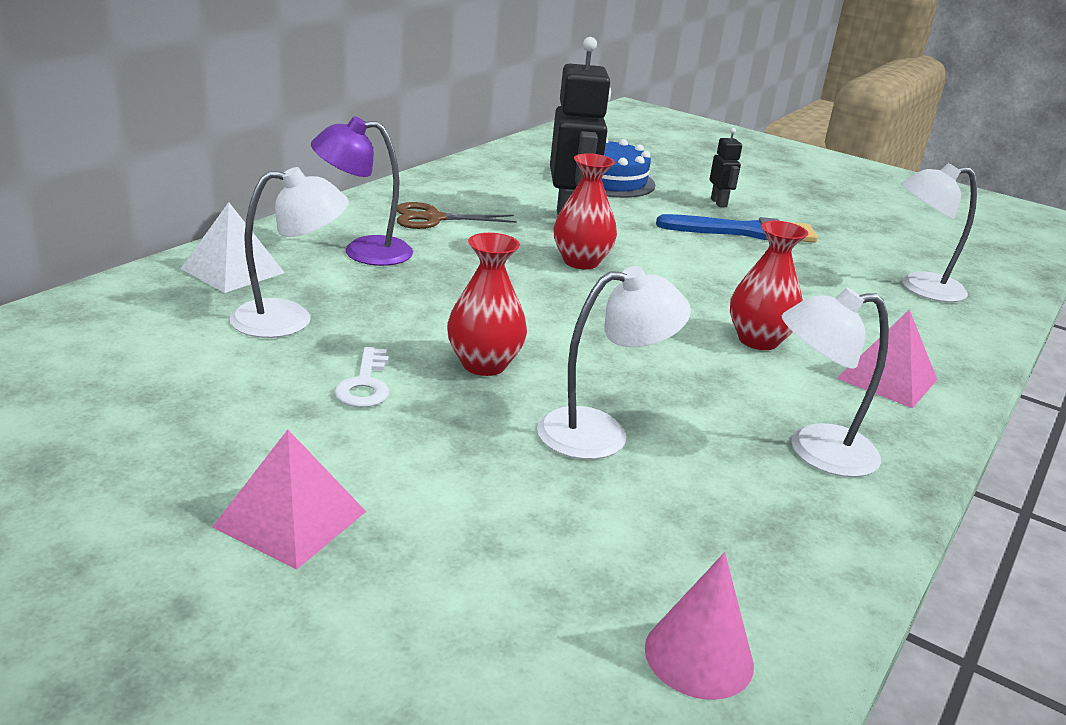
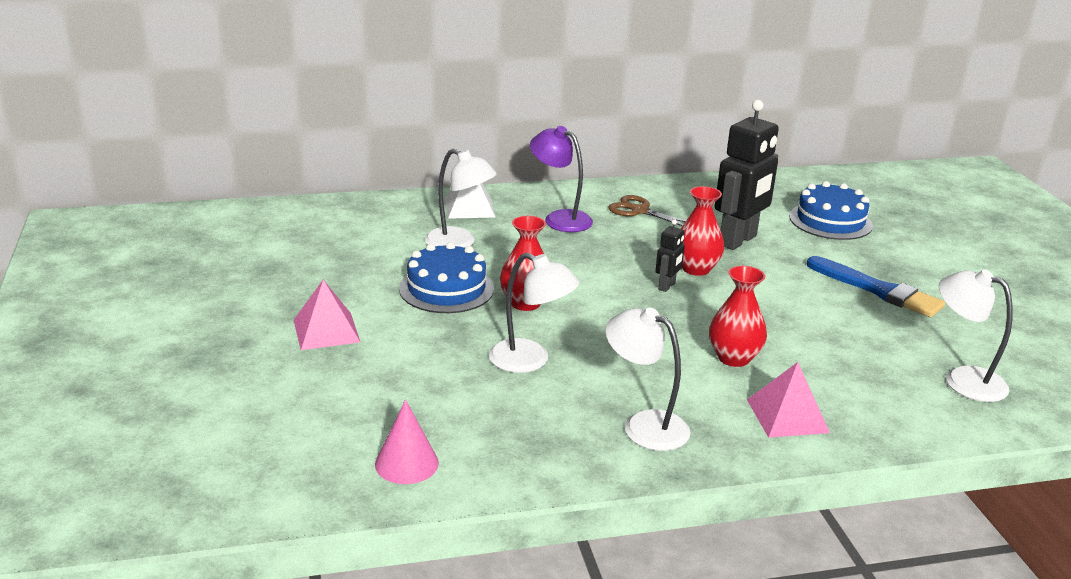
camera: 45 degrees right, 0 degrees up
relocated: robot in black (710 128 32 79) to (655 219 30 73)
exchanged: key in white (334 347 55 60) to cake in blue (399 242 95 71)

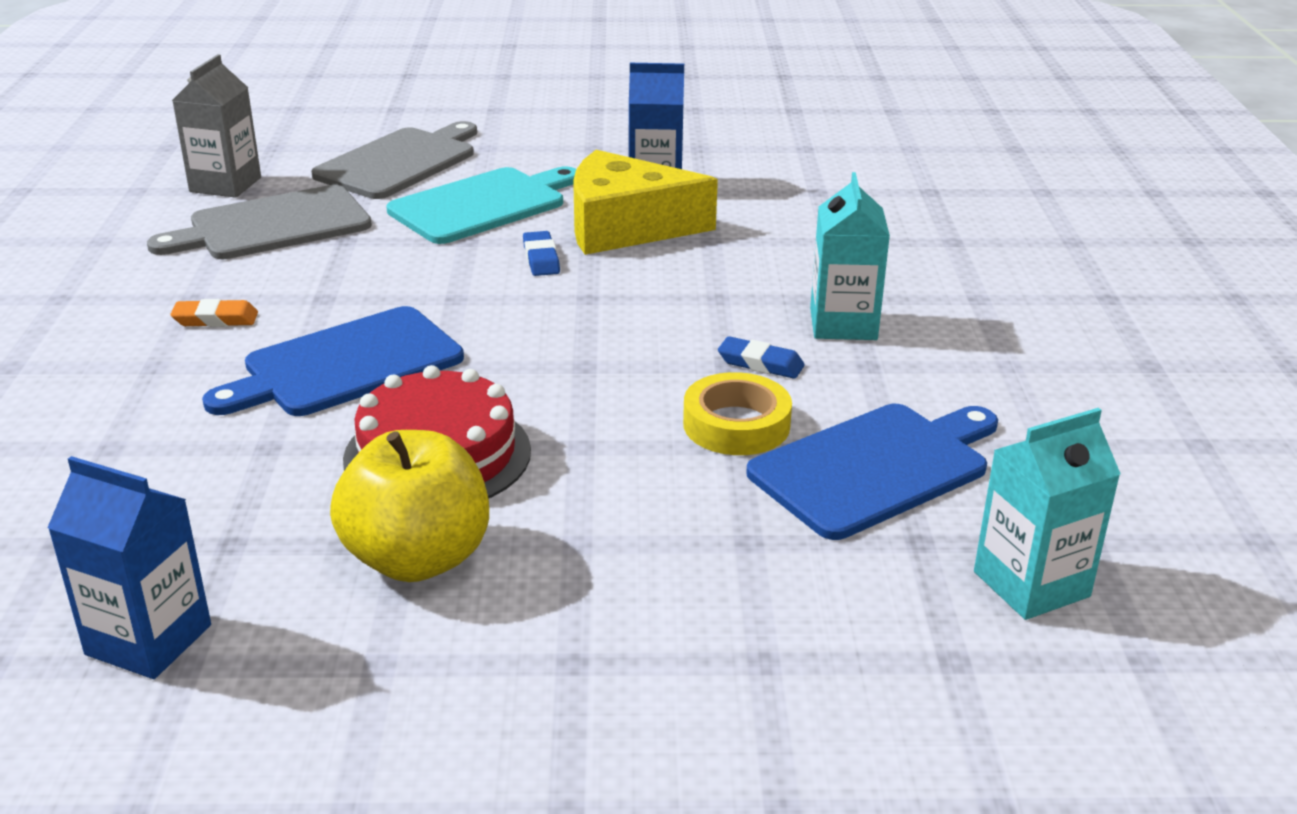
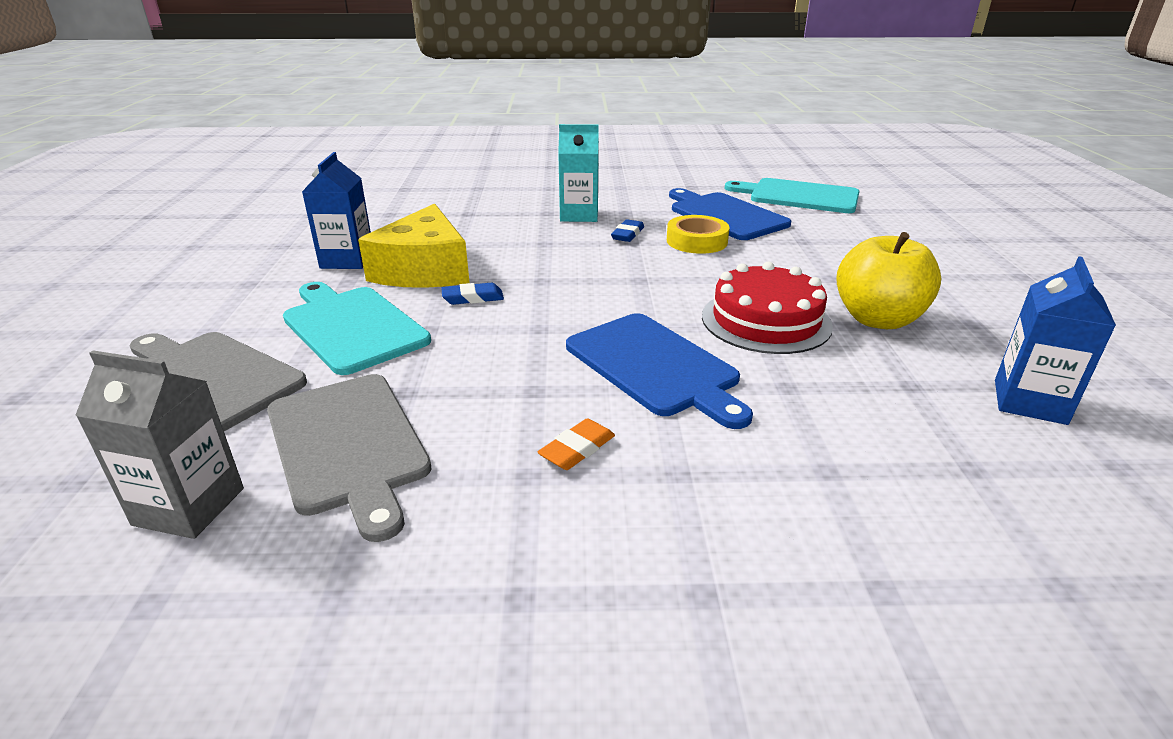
camera: 90 degrees left, 0 degrees up
exchanged: carton in turquoise (974 408 147 212) to cutting board in turquoise (725 178 135 35)
spun: eraser in orange (171 299 87 28) = (537 418 78 52) 45 degrees clockwise

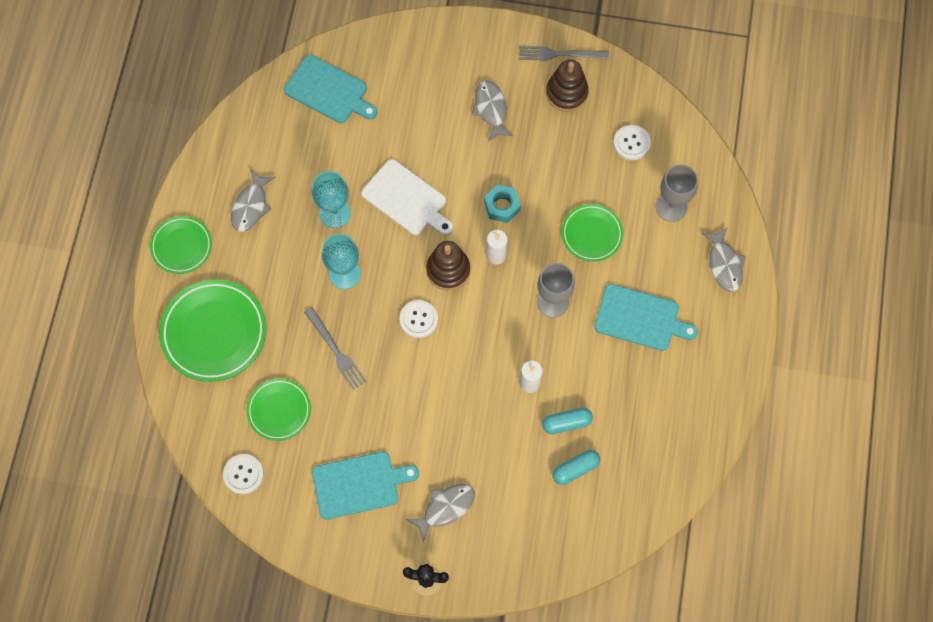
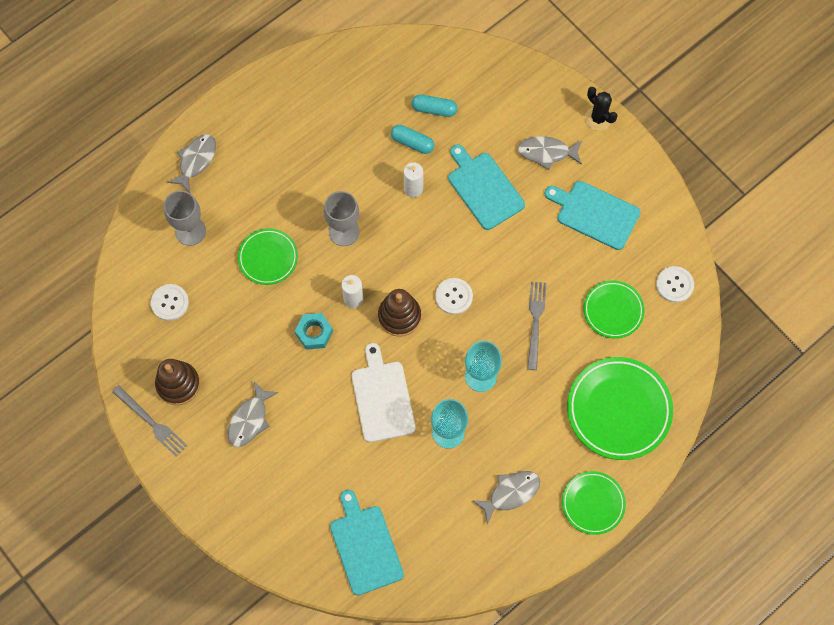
camera: 140 degrees left, 0 degrees up
relocated: cutting board in turquoise (594 284 104 67) to (448 144 77 86)

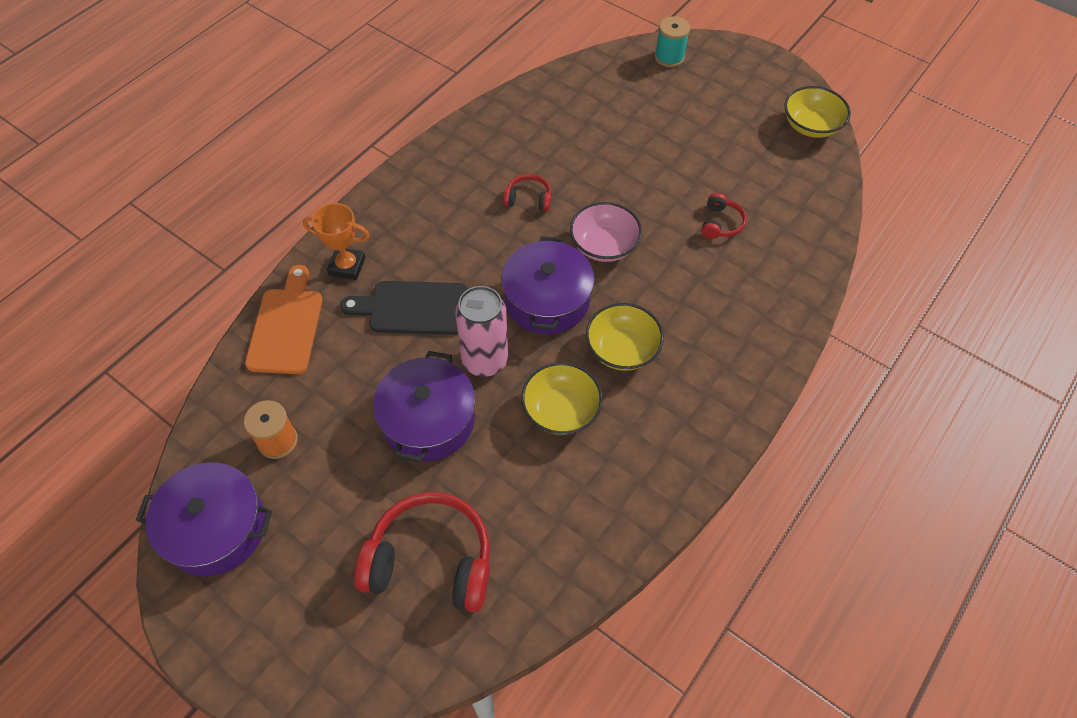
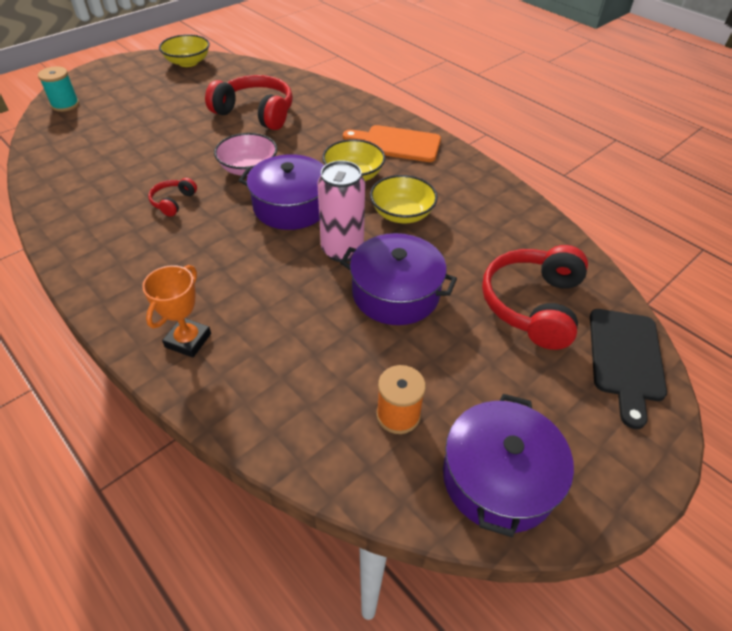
camera: 80 degrees left, 10 degrees down
relocated: cutting board in orange (245 265 78 109) to (343 125 98 37); cutting board in black (340 281 128 54) to (590 309 77 120)
size: headphones in red (701 193 46 46) = (205 75 88 55) x2.10

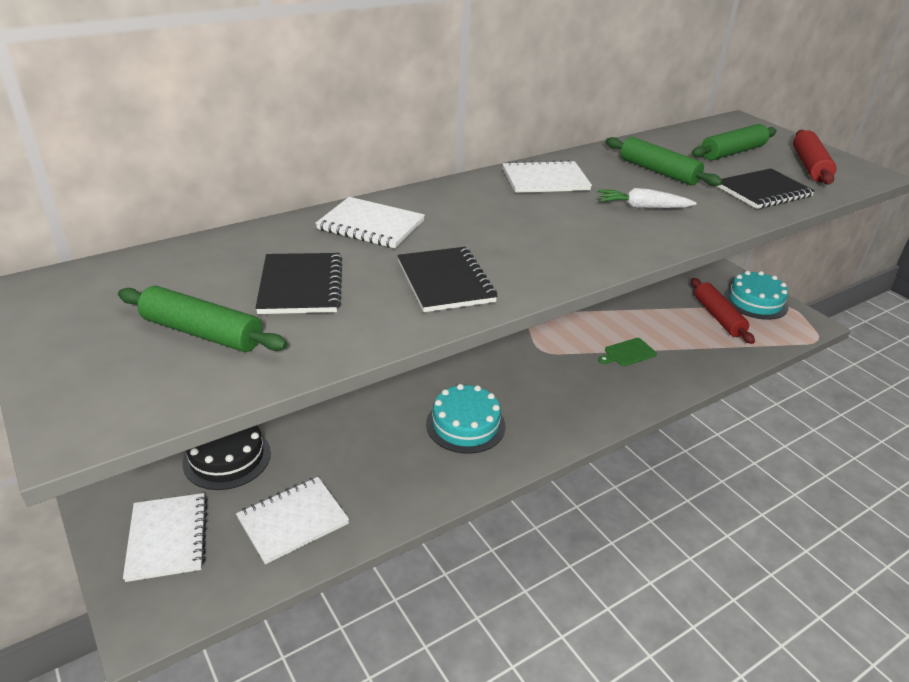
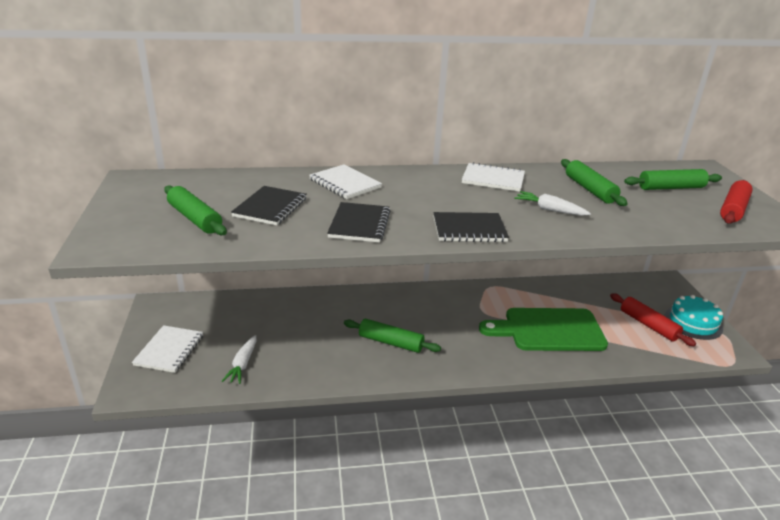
camera: 25 degrees right, 5 degrees down
missing: cake in black (183 425 88 65)
relocated: notebook in black (717 168 98 41) to (433 212 76 30)
exchanged: cake in turquoise (426 384 80 70) to rolling pin in green (344 319 97 34); notebook in white (236 477 113 87) to carrot in white (222 335 34 49)
spun: rolling pin in red (691 278 64 66) = (610 293 86 53) 45 degrees counterclockwise
size: cutting board in green (598 338 59 28) = (479 308 129 43) x2.48

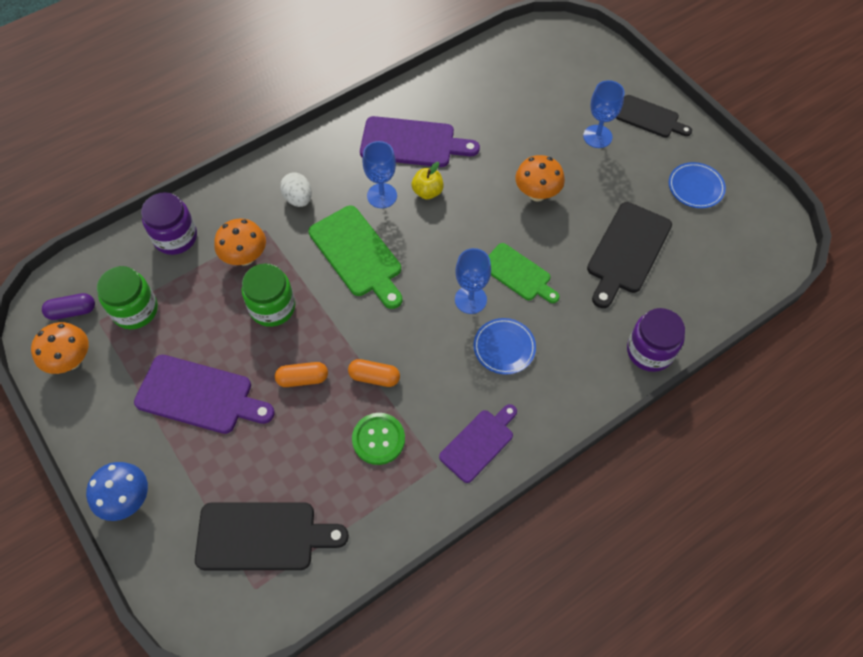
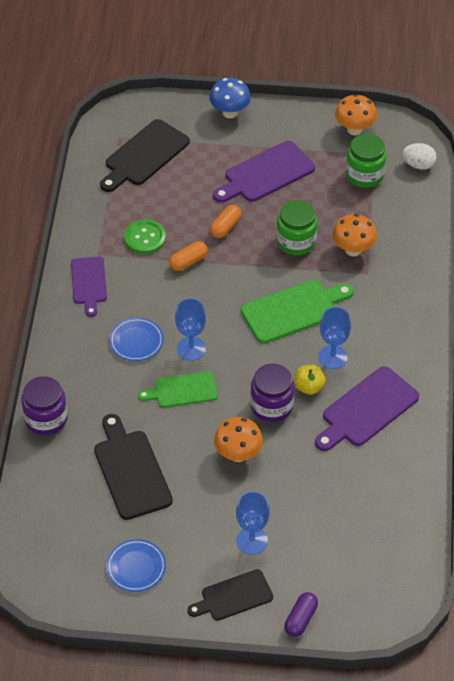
camera: 130 degrees right, 10 degrees down
relocated: egg in white (280 172 32 35) to (402 143 35 27); jar in purple (141 192 56 63) to (250 364 45 58); capsule in purple (42 293 53 27) to (284 592 34 45)
spun: cutting board in green (309 206 93 103) = (241 280 113 64) 150 degrees clockwise

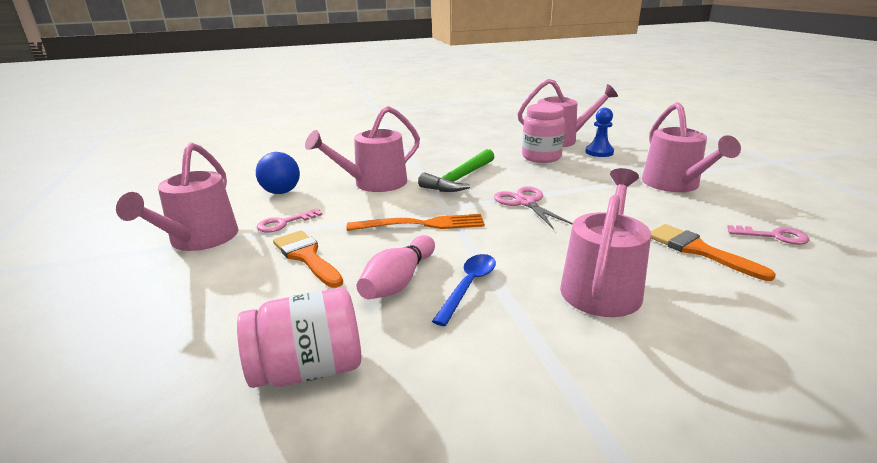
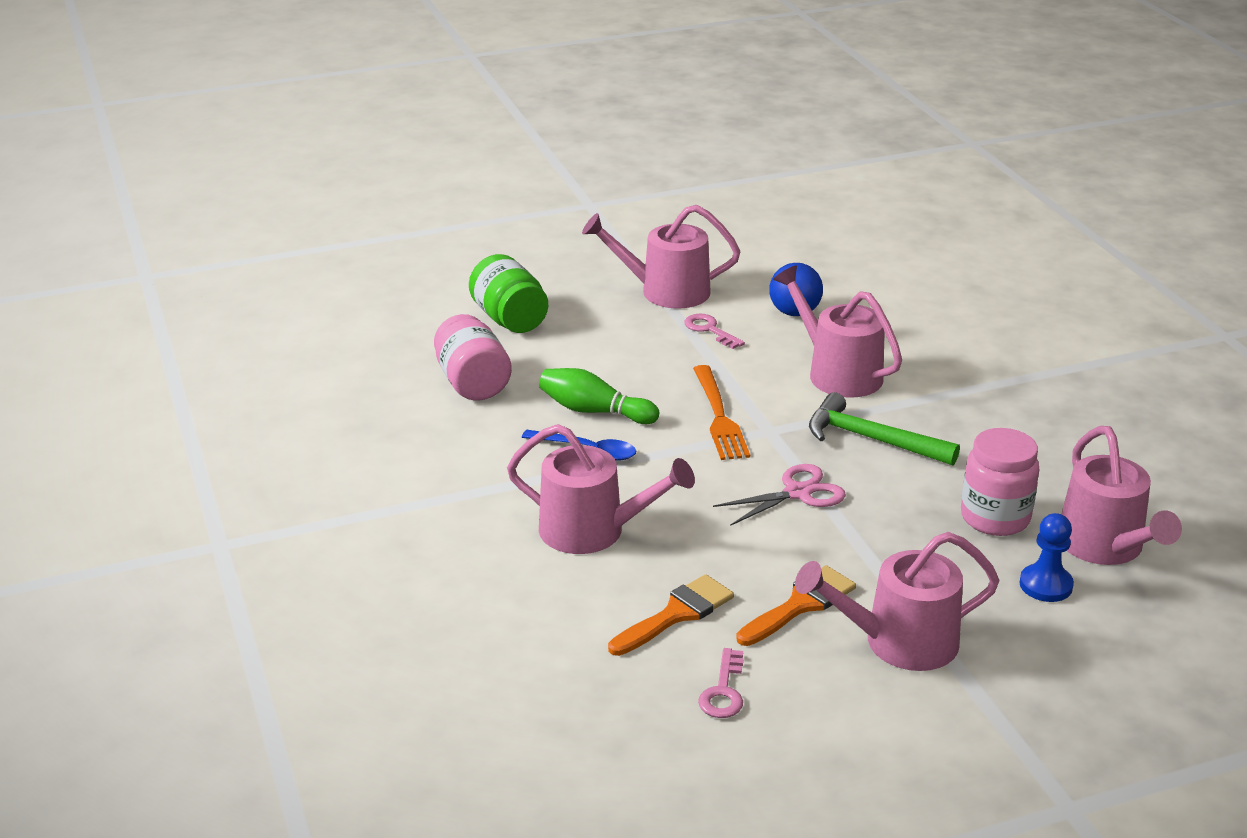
camera: 85 degrees right, 5 degrees up
appeared: jar in green (469 254 79 79)
relocated: brush in orange (273 230 70 58) to (736 565 120 81)
colour: bowling pin in pink (357 235 78 64) to bowling pin in green (539 368 120 56)

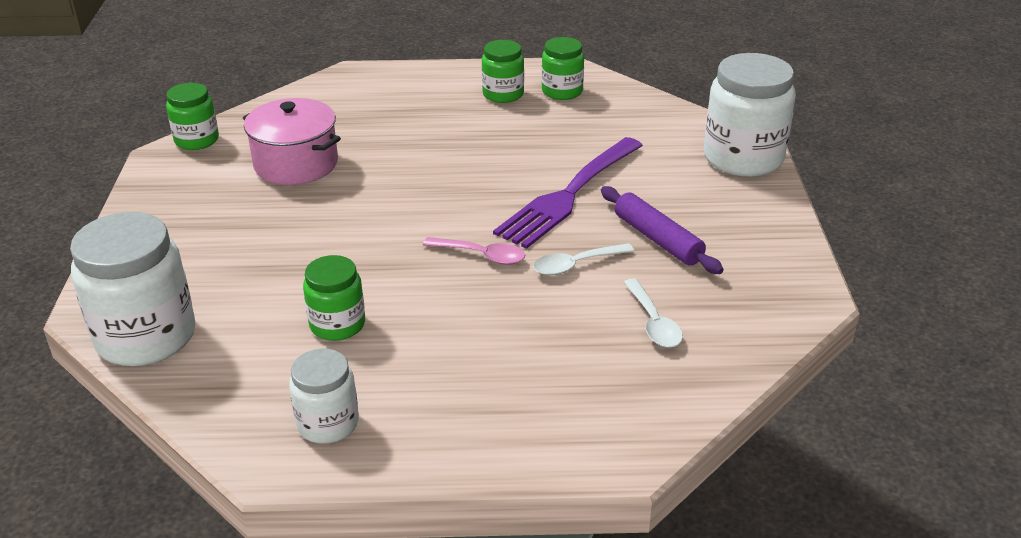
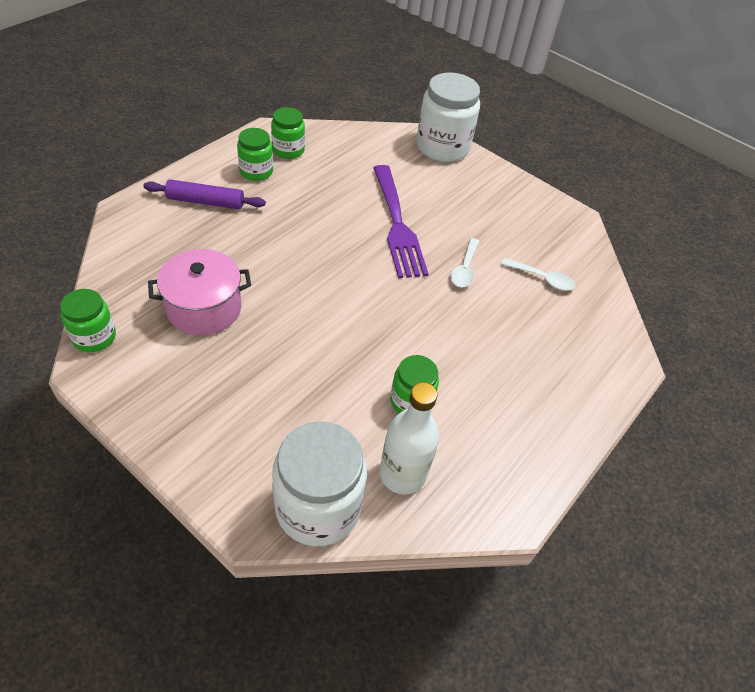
camera: 55 degrees left, 15 degrees up
missing: spoon in pink (423 237 102 28); jar in white (289 348 70 96)
appeared: bottle in white (380 382 59 112)
relocated: rolling pin in purple (601 186 123 88) to (143 179 123 30)

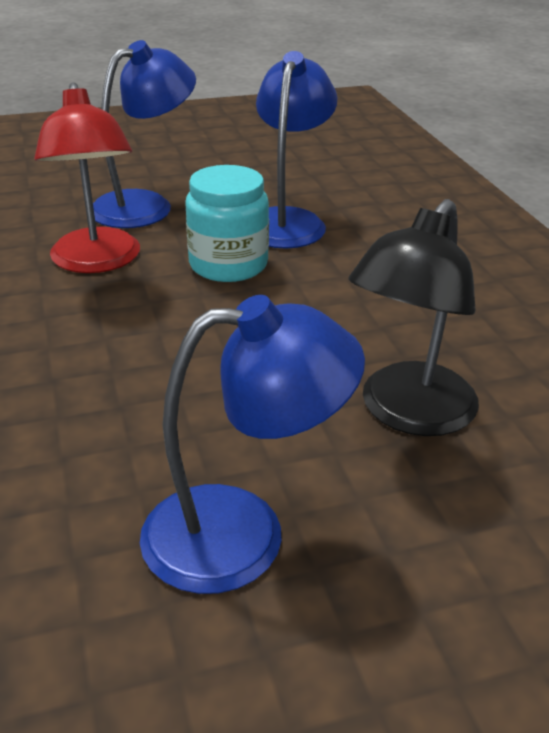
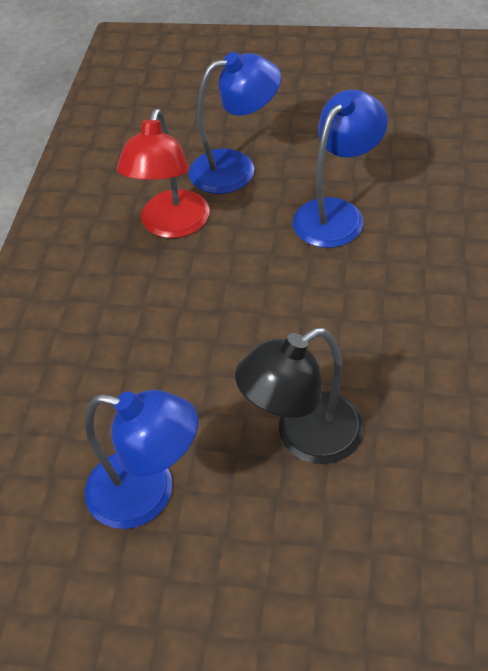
camera: 30 degrees right, 15 degrees up
missing: jar in turquoise (185 165 84 117)

